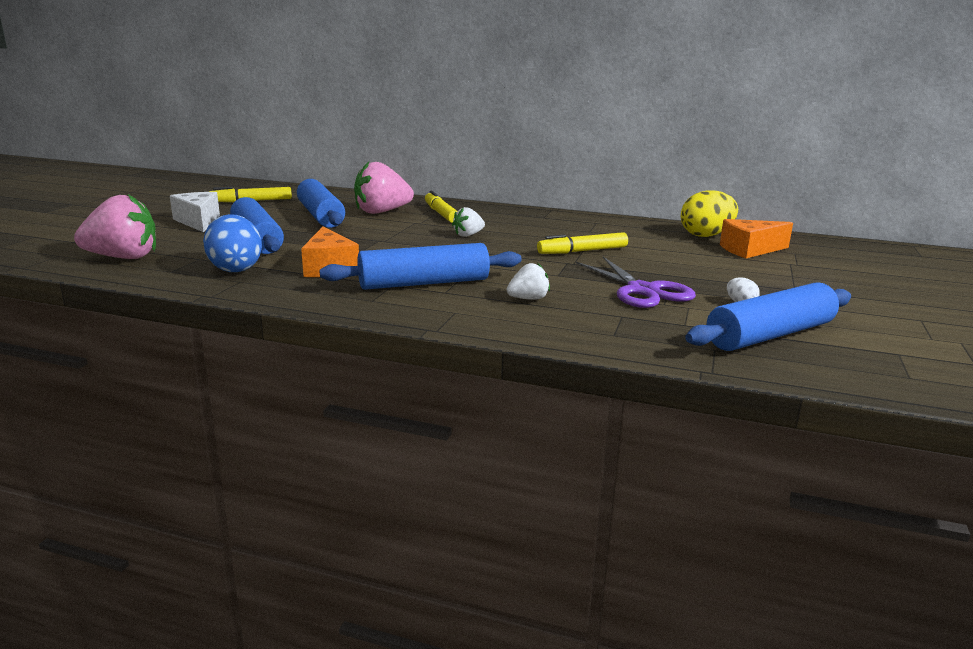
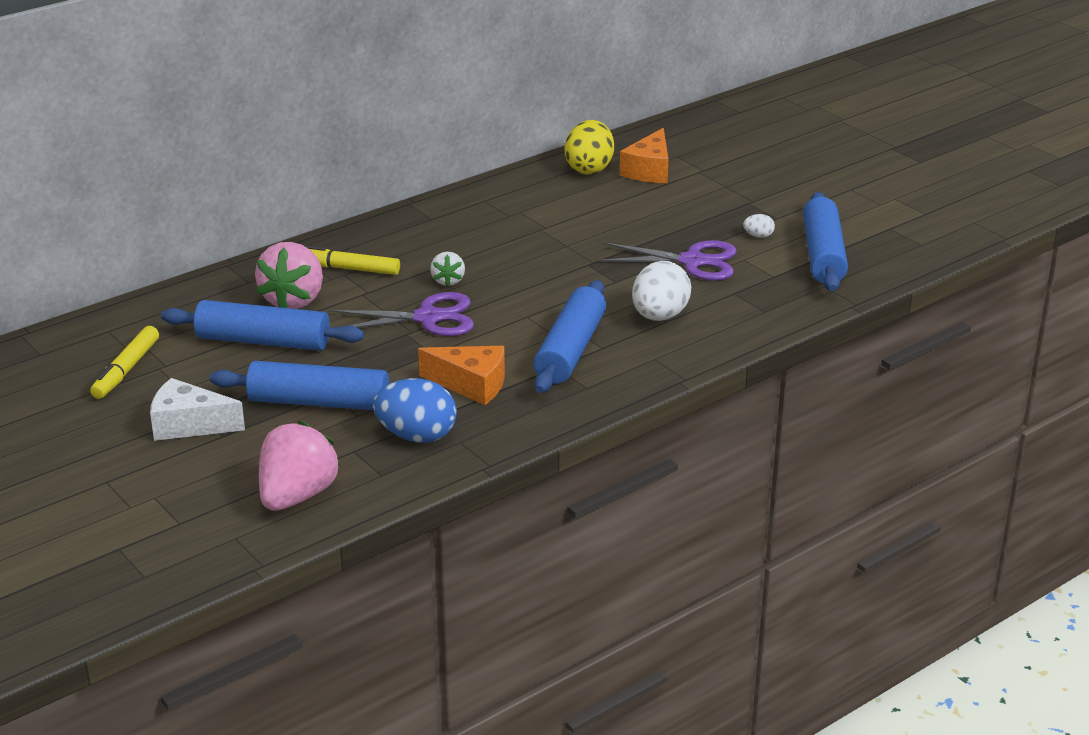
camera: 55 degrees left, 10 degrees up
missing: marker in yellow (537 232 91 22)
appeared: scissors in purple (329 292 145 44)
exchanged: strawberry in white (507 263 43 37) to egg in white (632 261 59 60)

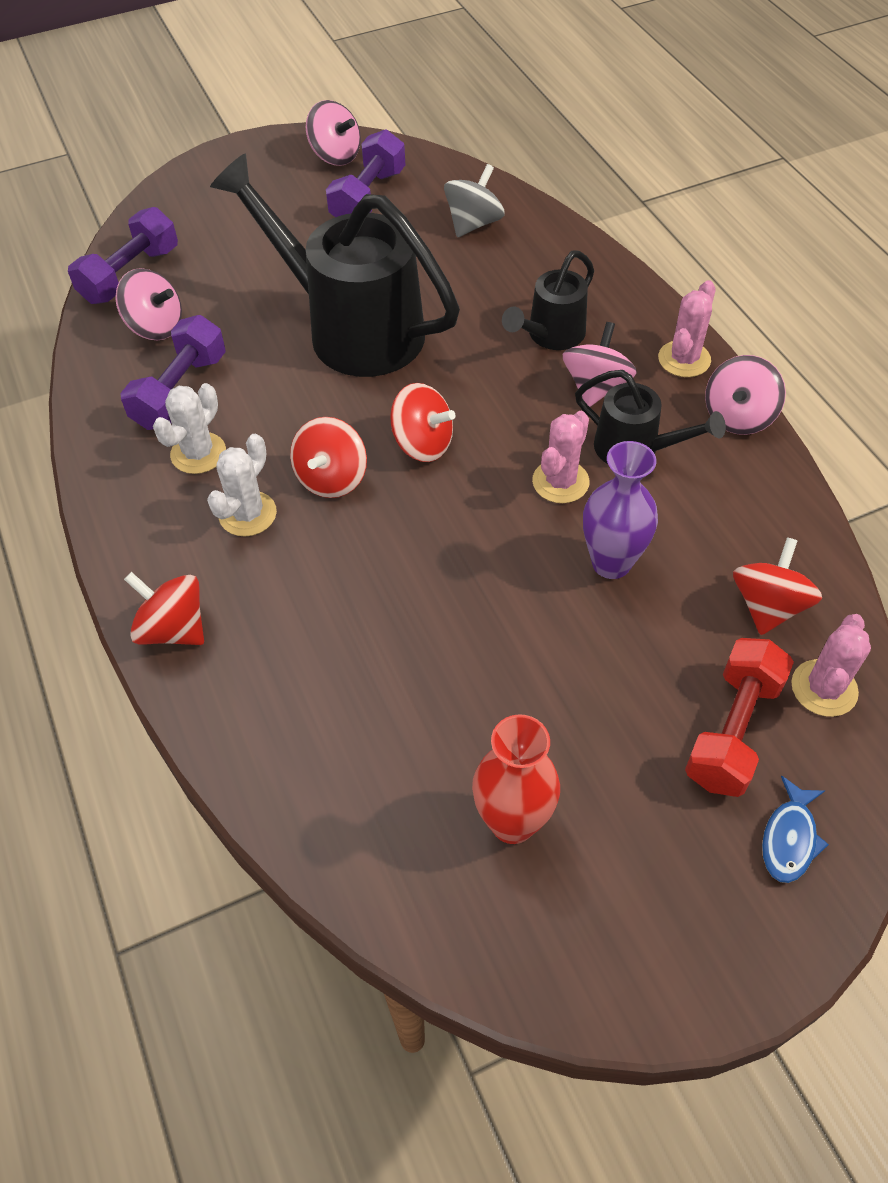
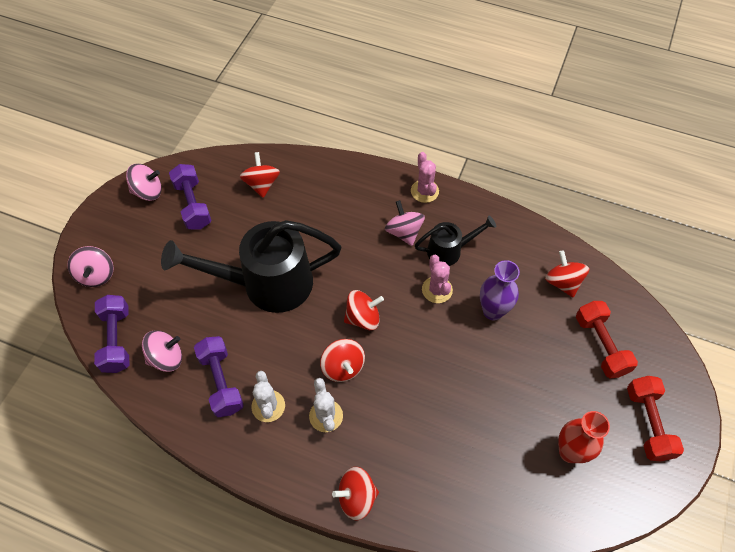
camera: 45 degrees left, 5 degrees up
missing: watering can in black (502 251 92 99); cactus in pink (791 614 80 103); fish in blue (762 775 67 108)
appeared: dumbbell in red (627 376 57 85)
relocated: spinning top in pink (705 355 81 80) to (68 246 46 41)
colour: spinning top in grey (444 164 61 73) to spinning top in red (240 152 40 46)

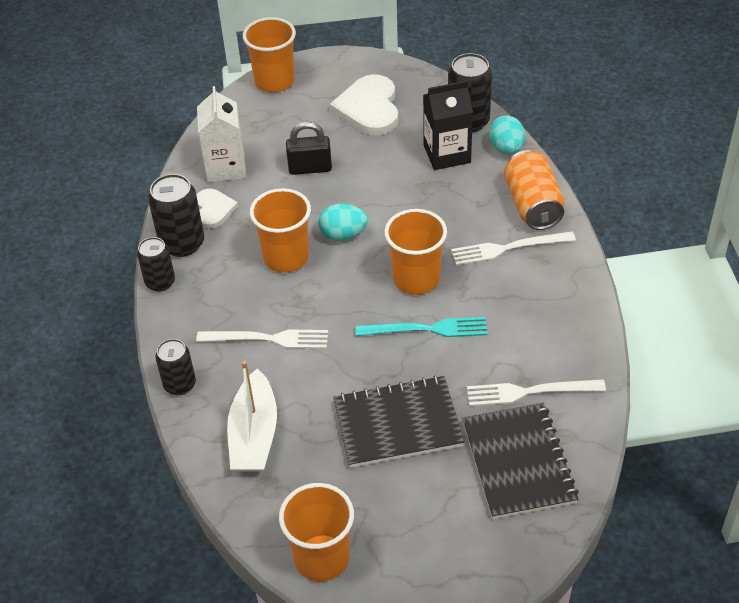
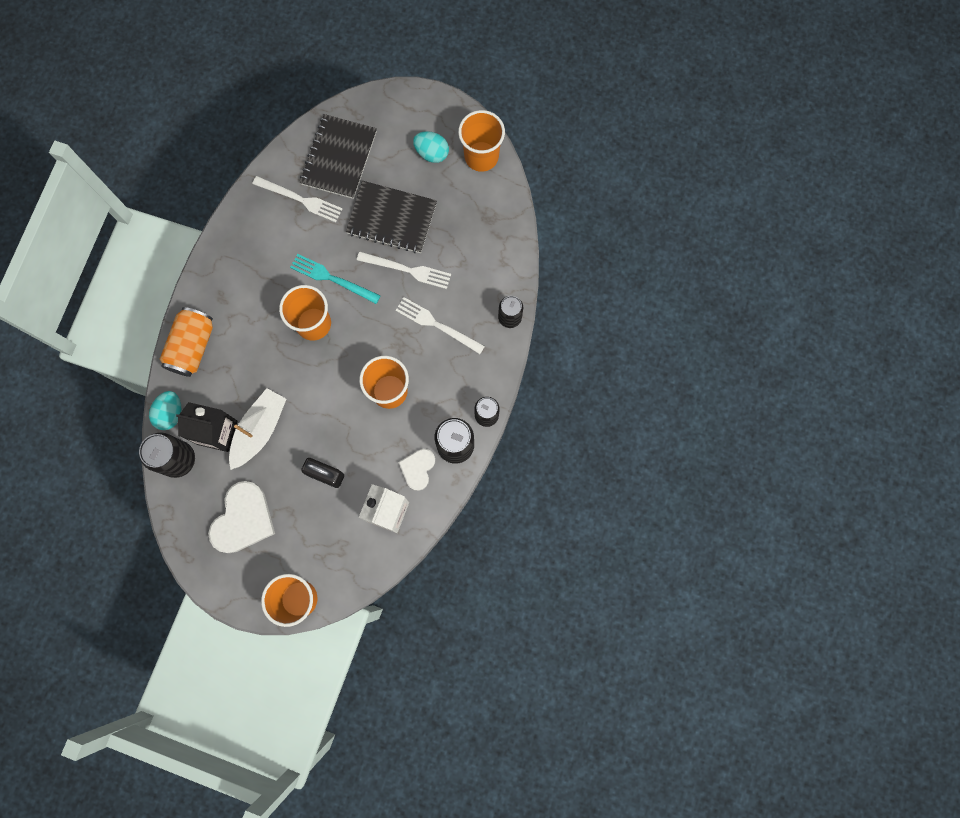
camera: 155 degrees left, 30 degrees up
relocated: egg in turquoise (319 204 49 37) to (413 131 36 32); fork in white (451 231 125 34) to (357 251 94 38); boat in white (227 361 50 111) to (229 388 57 82)

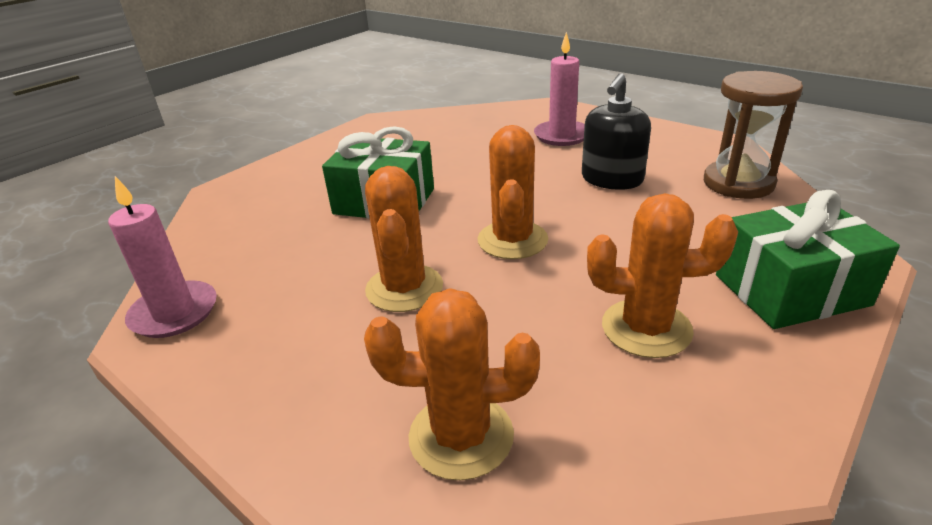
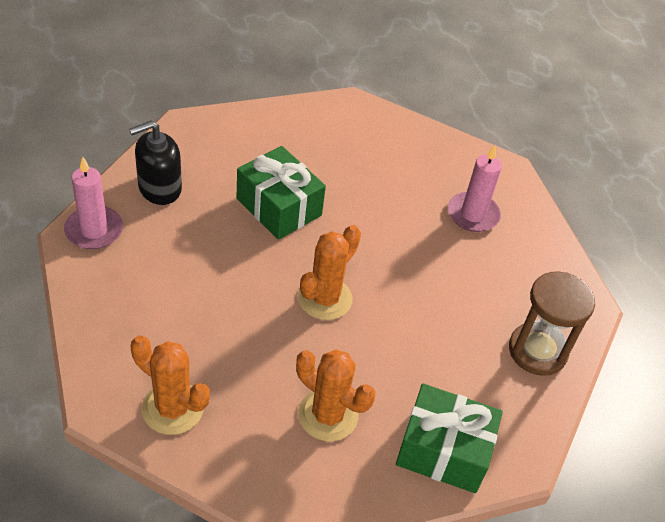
camera: 25 degrees right, 15 degrees up
missing: cactus in orange (365 166 78 146)
relocated: soap dispenser in black (582 73 69 117) to (129 121 53 84)

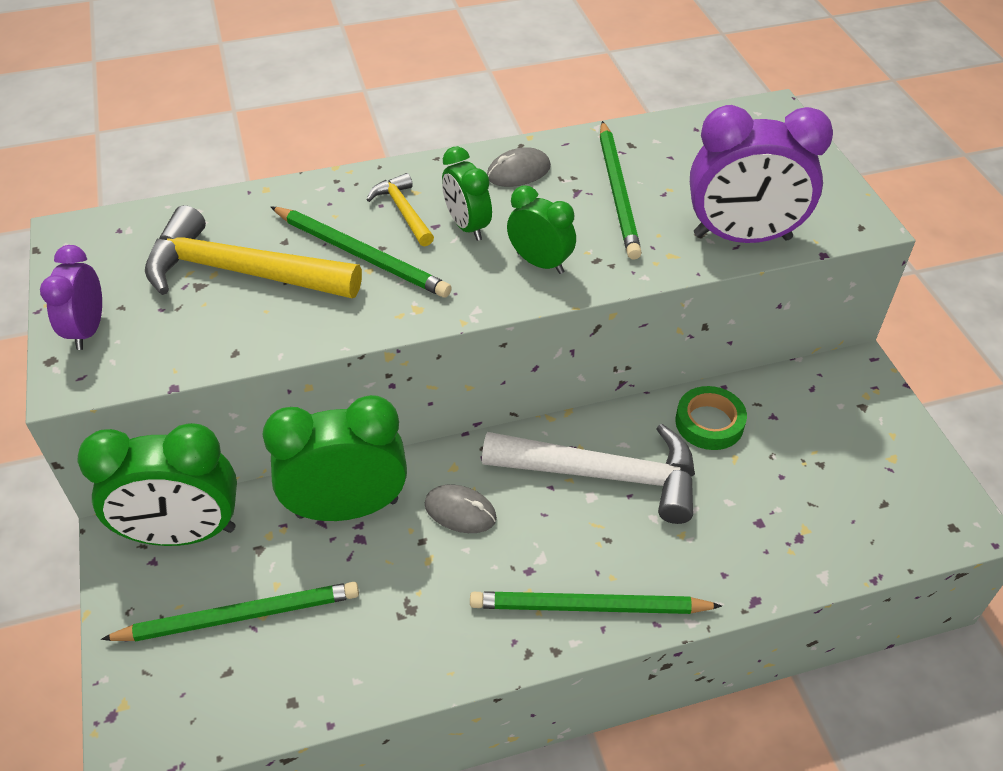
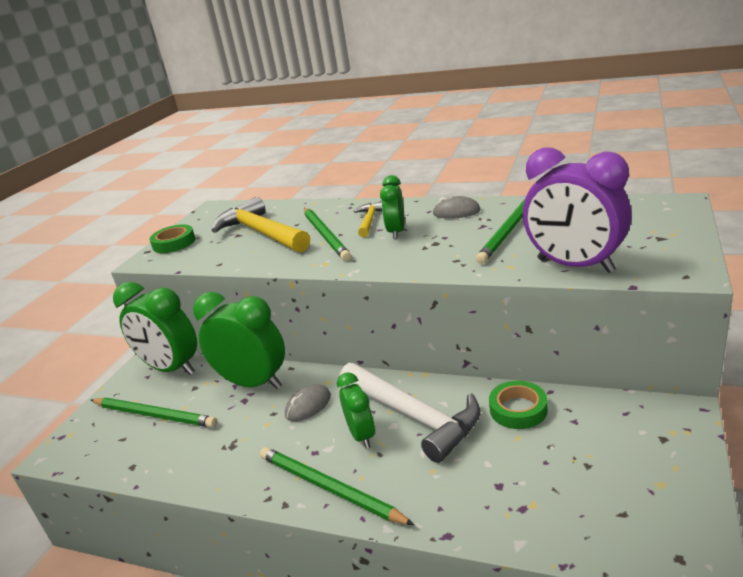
camera: 40 degrees right, 20 degrees down
relocated: clock in green (507 185 69 89) to (337 372 38 76)
exchanged: clock in purple (40 245 62 105) to tape in green (149 224 47 29)
spun: mouse in grey (425 484 72 49) = (285 384 46 38) 75 degrees clockwise

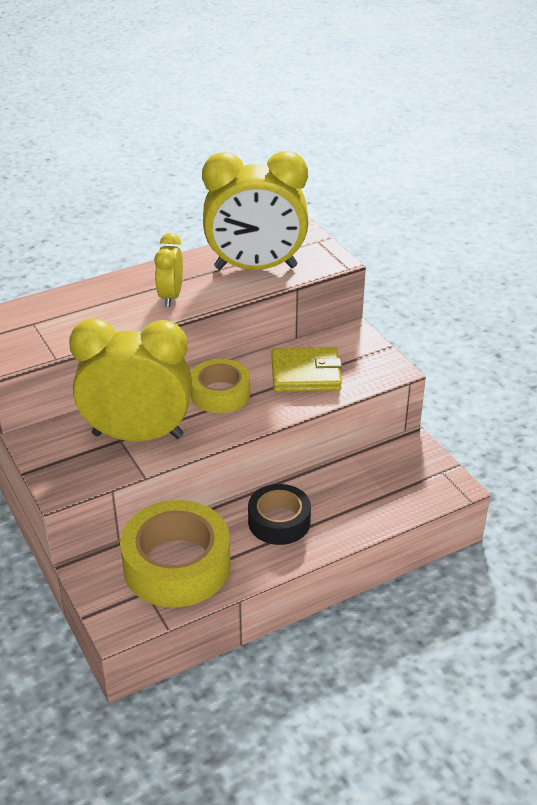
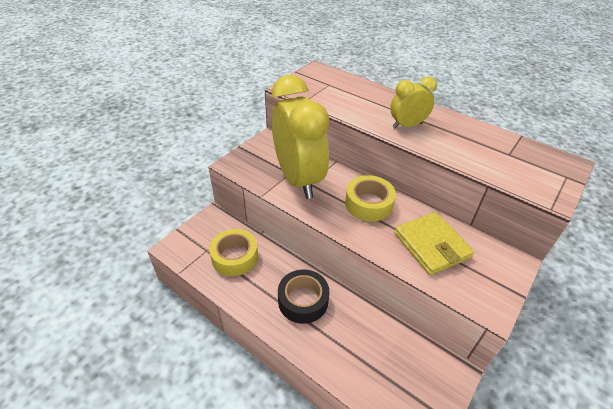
camera: 65 degrees right, 5 degrees up
missing: clock in yellow (202 151 106 119)
size: tape in yellow (120 500 110 108) = (209 229 49 47) x0.61

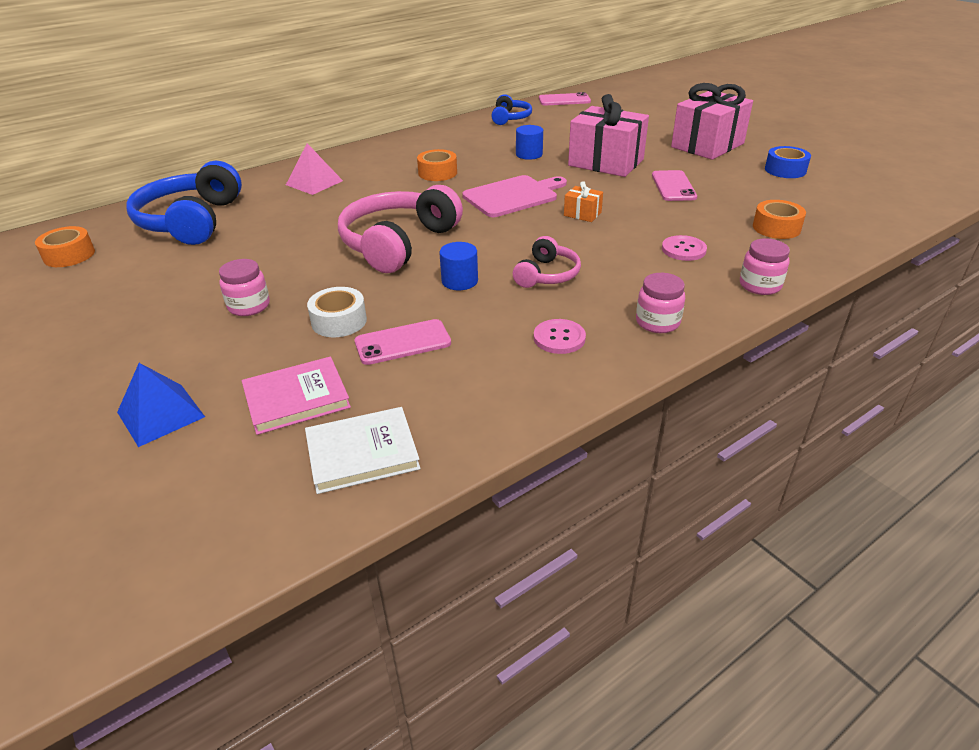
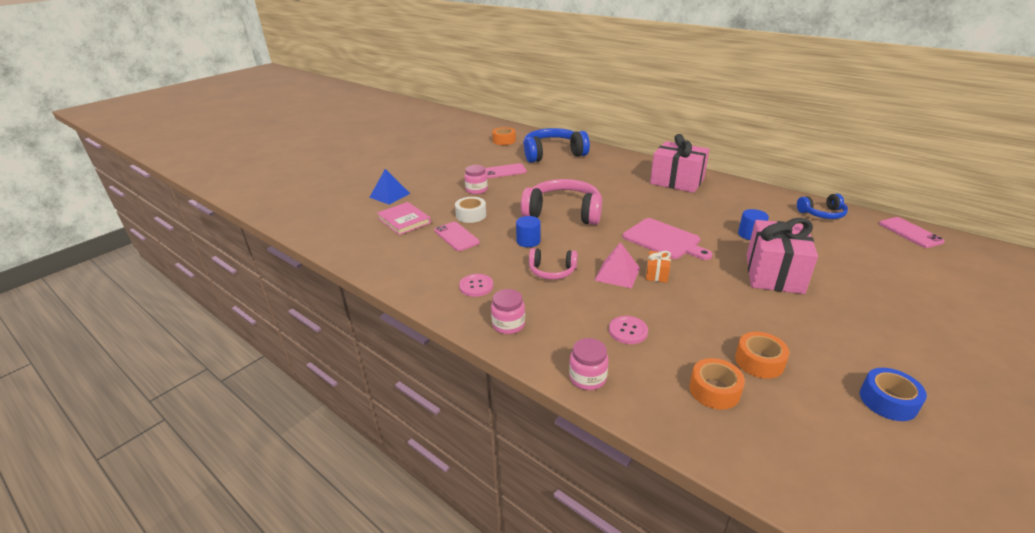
camera: 75 degrees right, 5 degrees down
missing: book in white (305 407 116 87)
relocated: gift in pink (671 83 82 77) to (650 134 60 59); pyramid in pink (286 143 57 52) to (594 242 46 46); tape in orange (417 149 40 32) to (735 332 54 47); phone in pink (652 170 45 31) to (485 163 42 15)

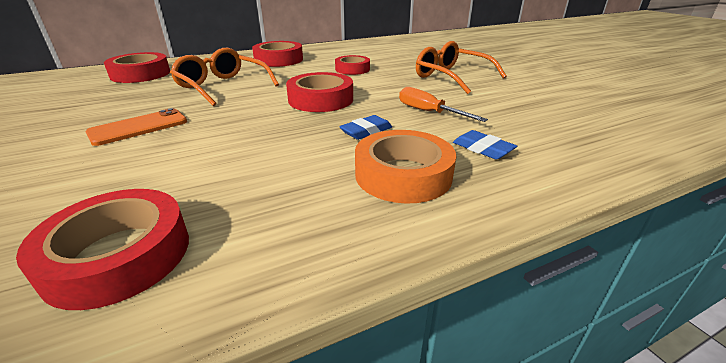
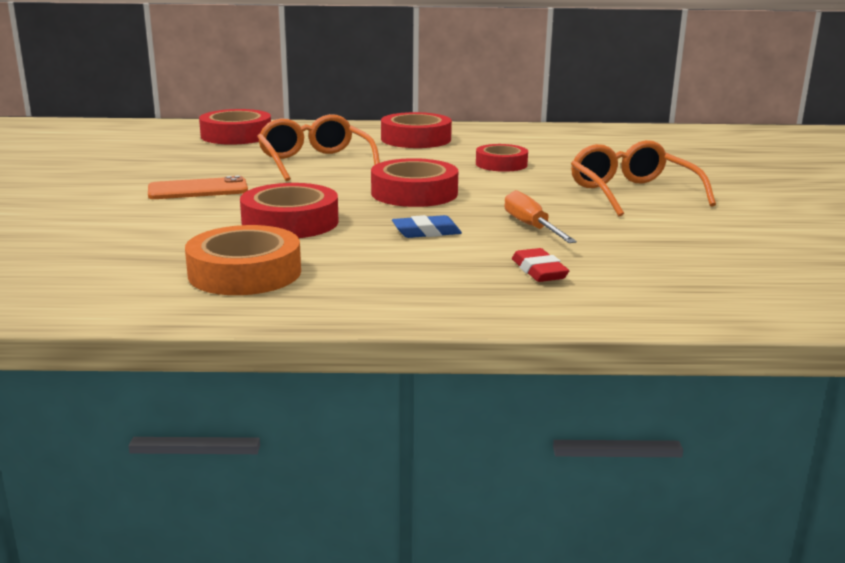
camera: 25 degrees right, 10 degrees down
relocated: tape in orange (355 130 101 74) to (185 225 116 70); tape in red (16 189 173 121) to (240 183 99 55)
colour: eraser in blue (453 130 64 29) to eraser in red (512 248 57 34)

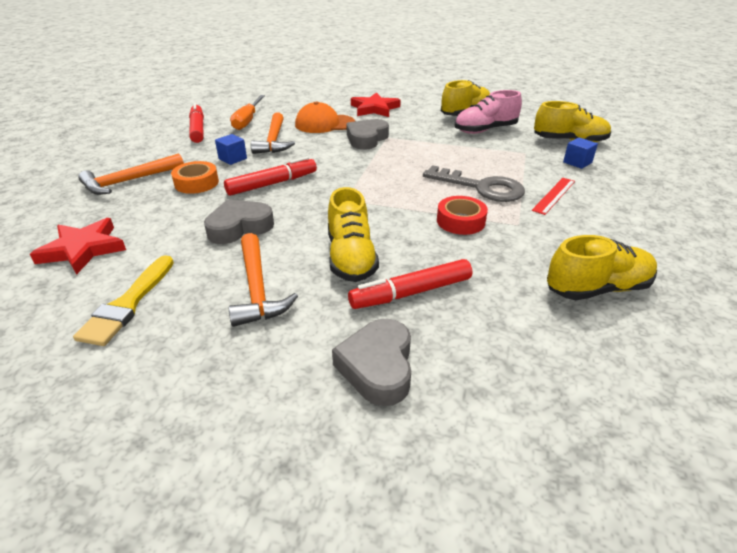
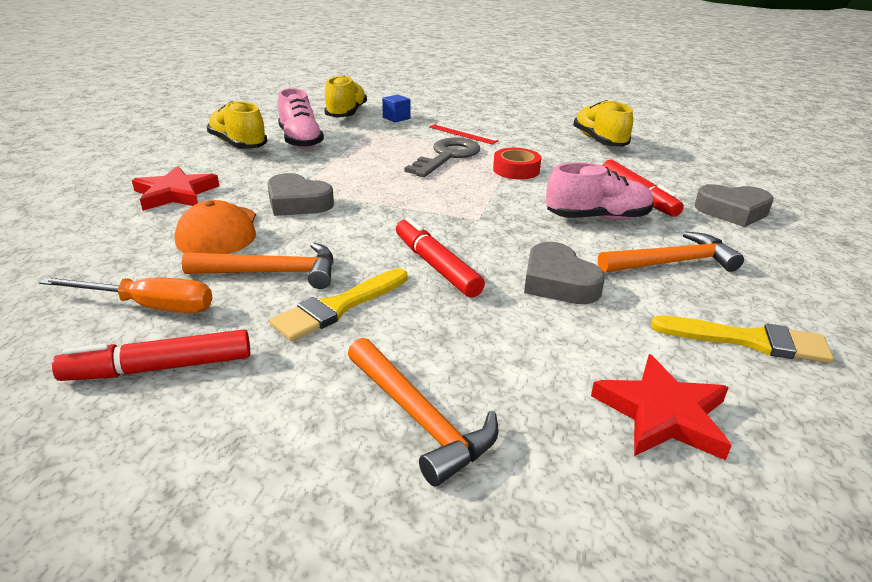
camera: 90 degrees left, 5 degrees down
missing: tape in orange (171 161 48 33)
exchanged: cube in blue (215 134 32 31) to brush in yellow (270 268 137 73)
colour: shoe in yellow (328 187 51 95) to shoe in pink (546 162 108 58)

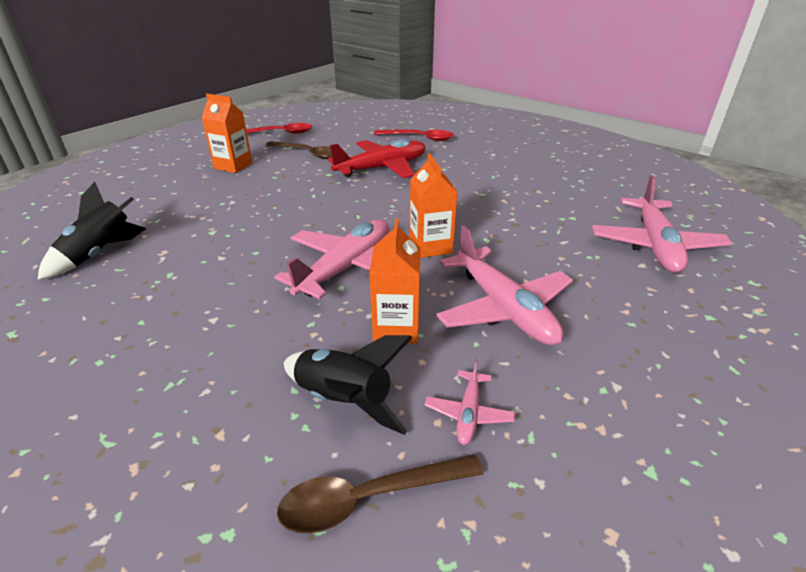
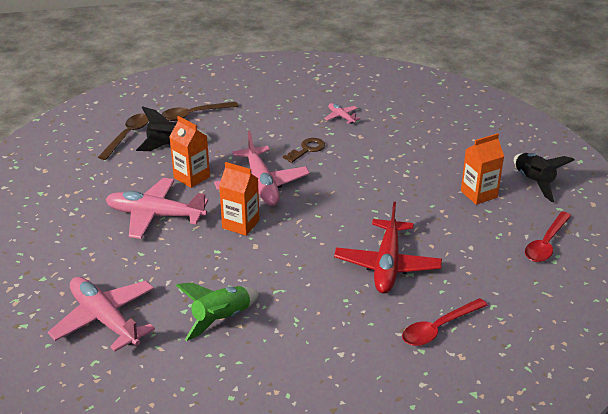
camera: 130 degrees right, 0 degrees up
appeared: key in brown (283 138 42 25); rocket in green (176 282 83 59)
relocated: spoon in brown (266 141 66 18) to (161 102 78 19); rocket in black (37 182 110 98) to (514 153 61 49); plane in pink (425 358 90 87) to (324 103 37 21)

